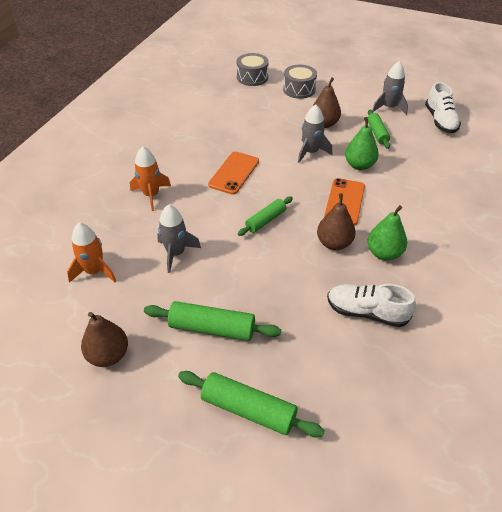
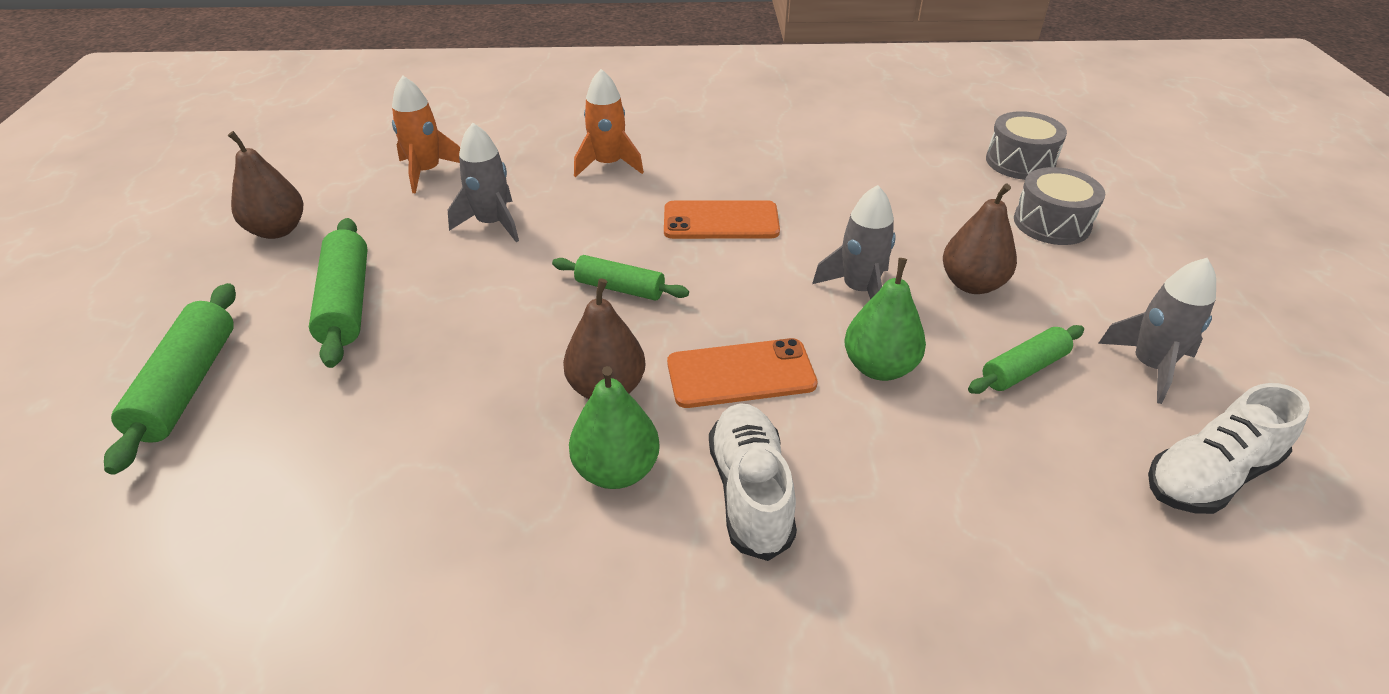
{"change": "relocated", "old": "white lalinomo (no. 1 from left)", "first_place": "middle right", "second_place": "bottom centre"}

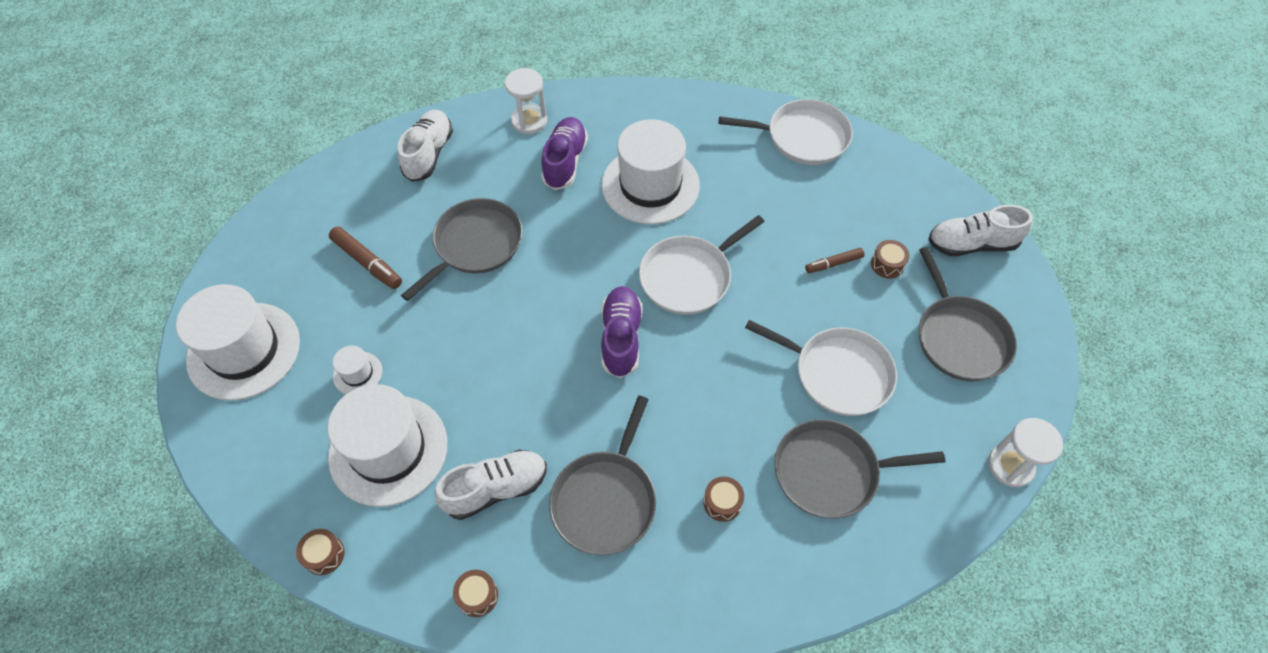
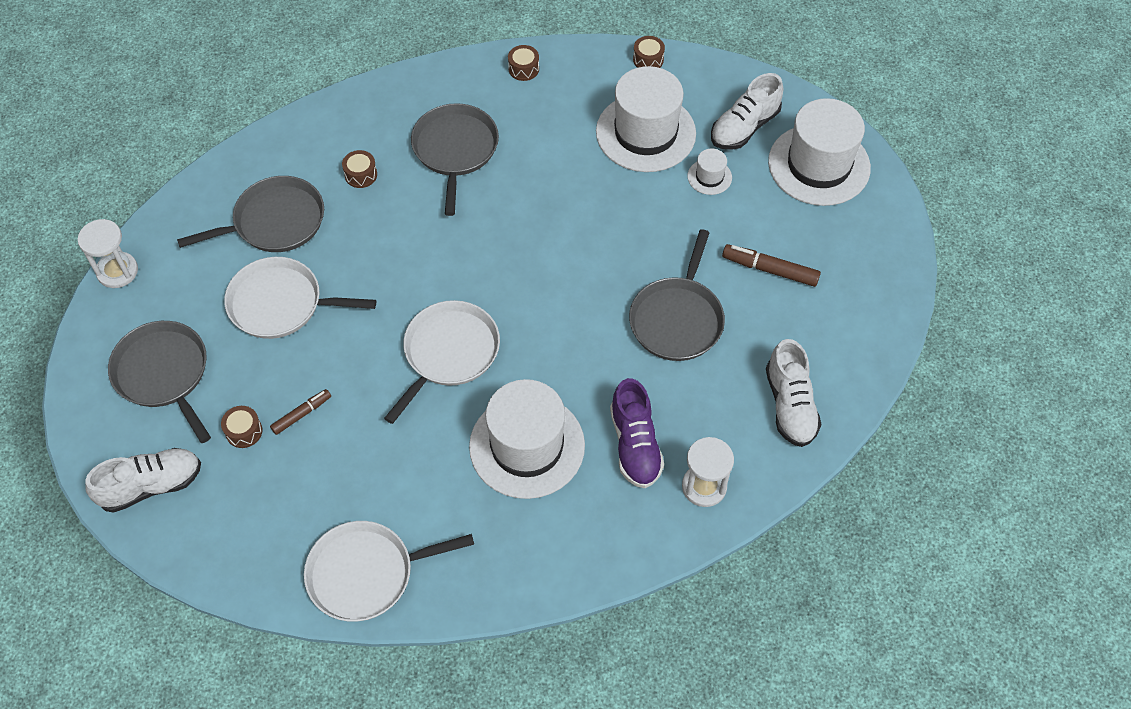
{"change": "relocated", "old": "white lalinomo (no. 2 from left)", "first_place": "bottom centre", "second_place": "top centre"}
{"change": "missing", "old": "purple lalinomo (no. 2 from left)", "first_place": "centre"}

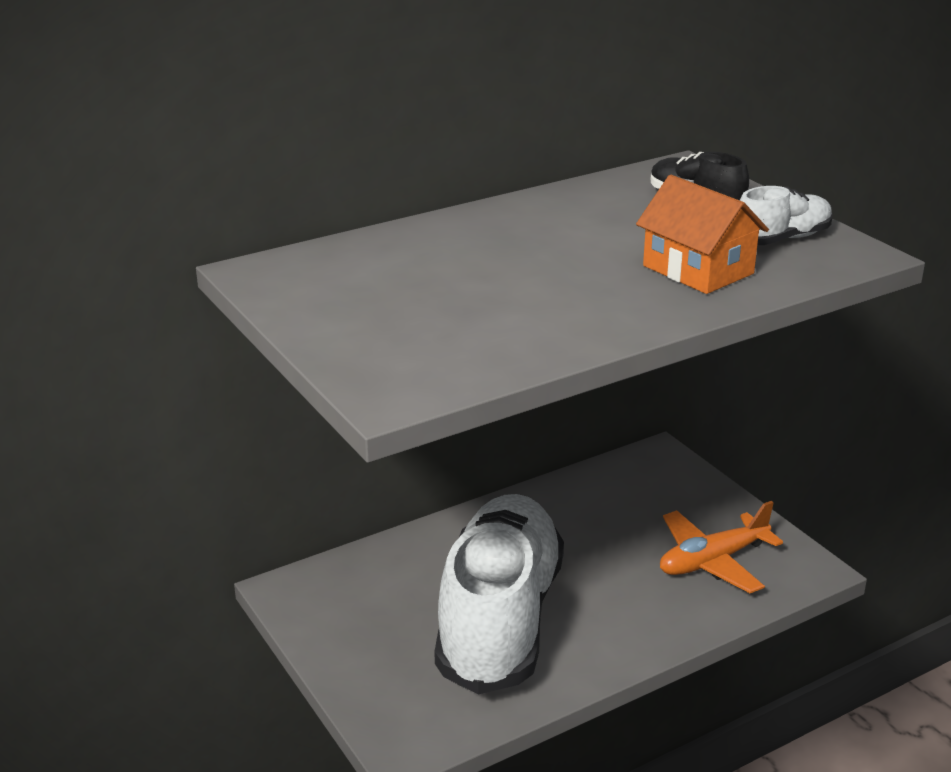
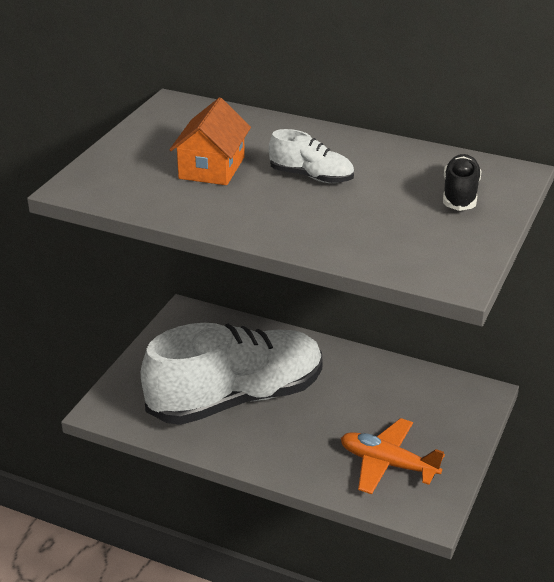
{"change": "relocated", "old": "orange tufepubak", "first_place": "top right", "second_place": "top centre"}
{"change": "relocated", "old": "white lalinomo (no. 2 from left)", "first_place": "top right", "second_place": "top centre"}

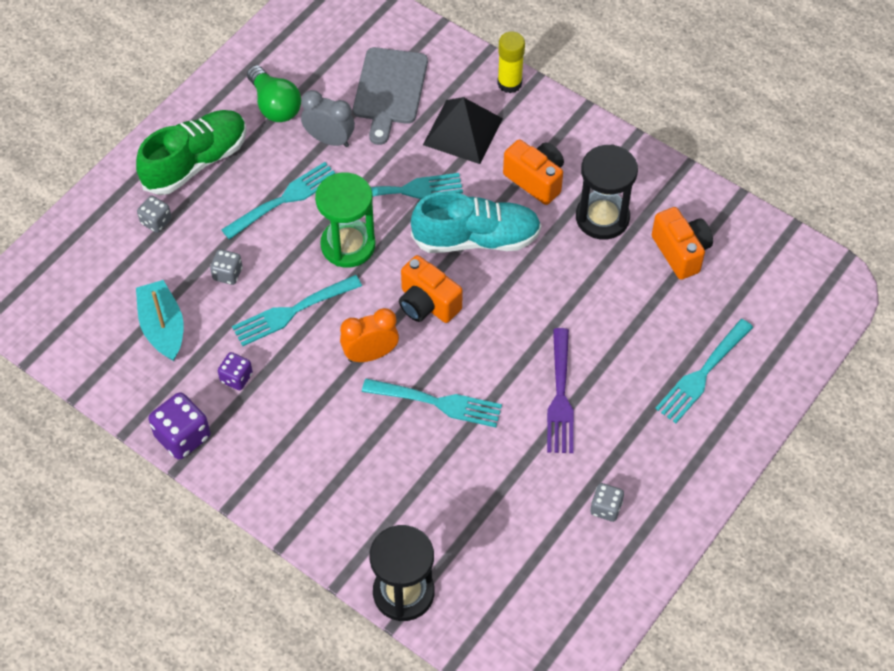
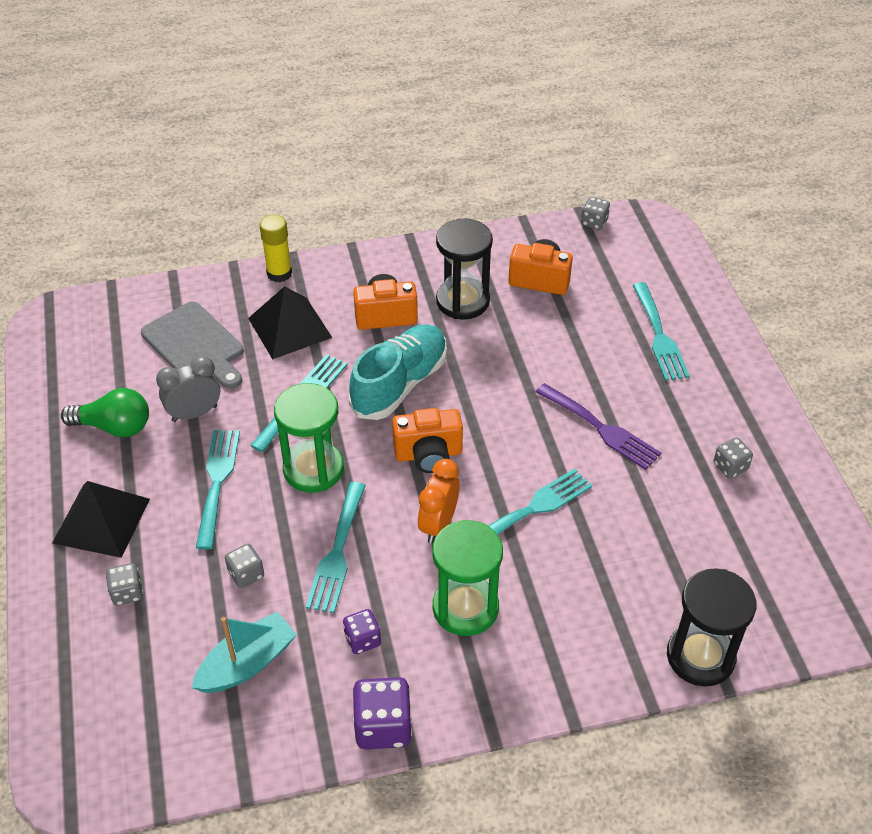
{"change": "exchanged", "old": "green lalinomo", "new": "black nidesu (no. 1 from left)", "first_place": "top left", "second_place": "middle left"}
{"change": "spun", "old": "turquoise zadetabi", "first_place": "middle left", "second_place": "bottom left", "degrees": 120}
{"change": "appeared", "new": "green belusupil (no. 2 from left)", "second_place": "bottom centre"}
{"change": "appeared", "new": "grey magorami (no. 3 from left)", "second_place": "top right"}

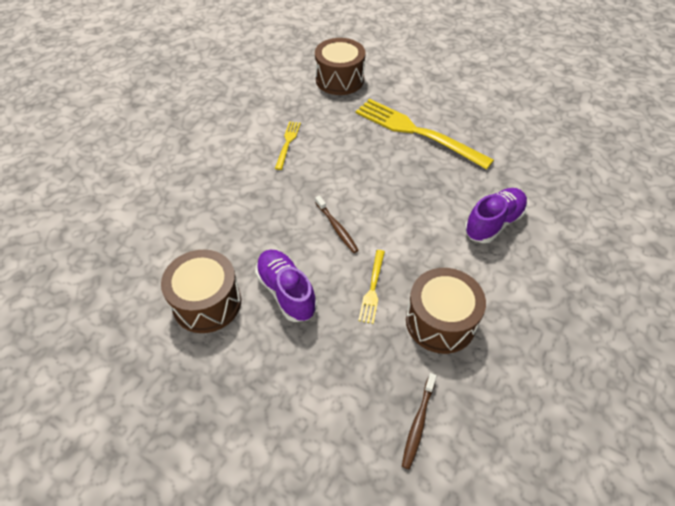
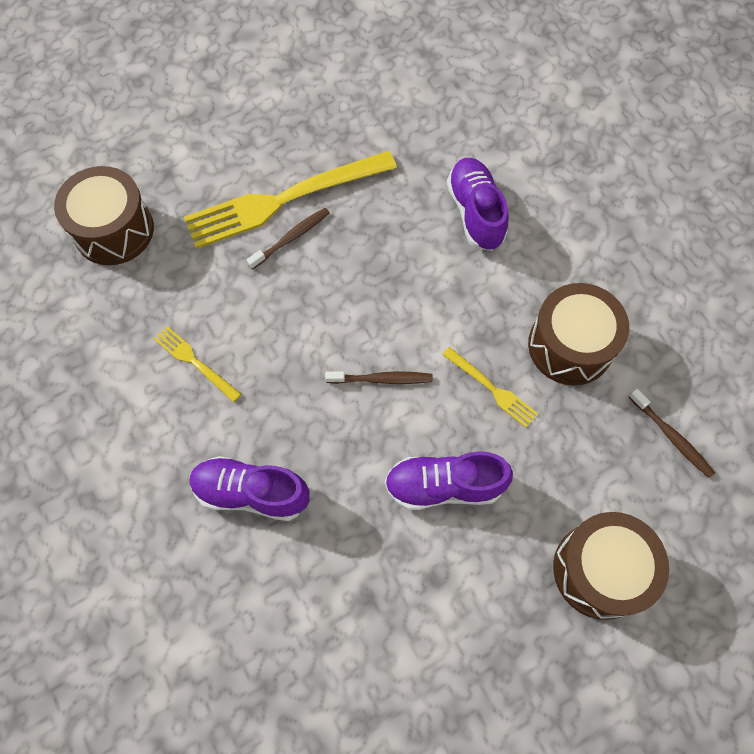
{"change": "relocated", "old": "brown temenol (no. 1 from left in the first image)", "new": "brown temenol (no. 3 from left)", "first_place": "middle left", "second_place": "bottom right"}
{"change": "appeared", "new": "purple lalinomo (no. 1 from left)", "second_place": "middle left"}
{"change": "appeared", "new": "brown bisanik (no. 1 from left)", "second_place": "top centre"}

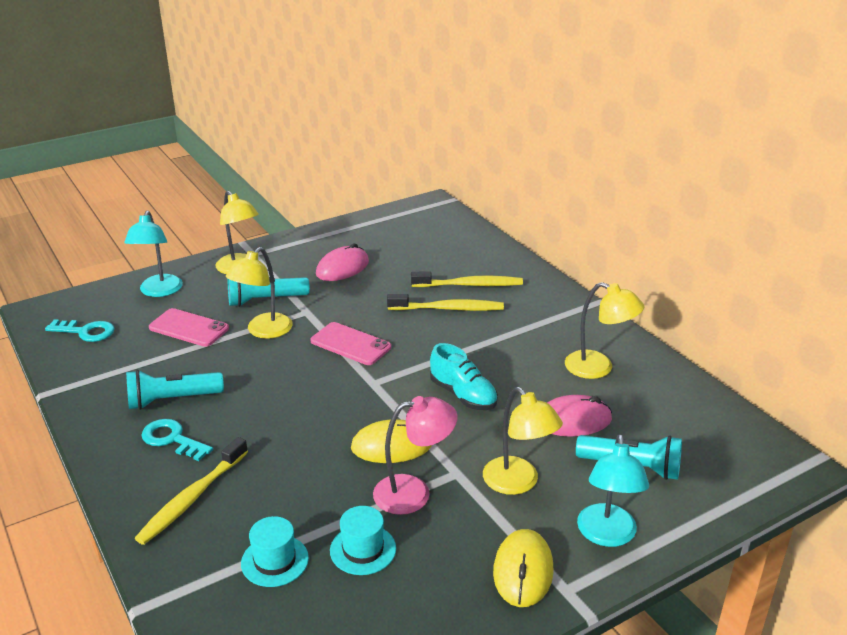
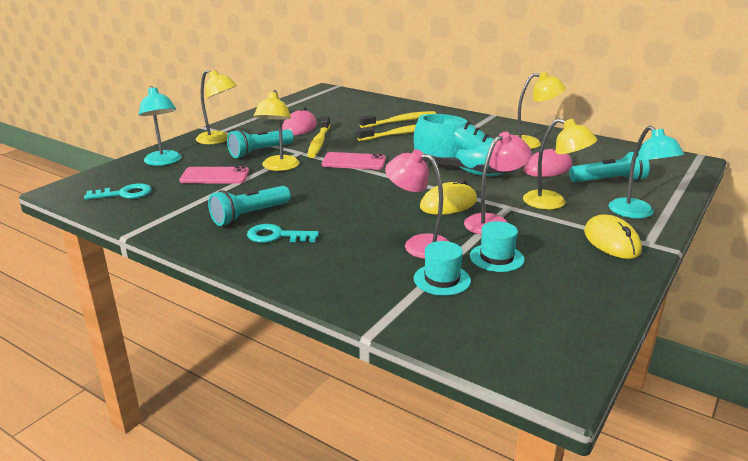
{"change": "relocated", "old": "yellow bisanik (no. 1 from left)", "first_place": "bottom left", "second_place": "top centre"}
{"change": "size", "old": "turquoise lalinomo", "first_place": "centre", "second_place": "top centre", "factor": 1.6}
{"change": "appeared", "new": "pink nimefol (no. 1 from left)", "second_place": "centre"}

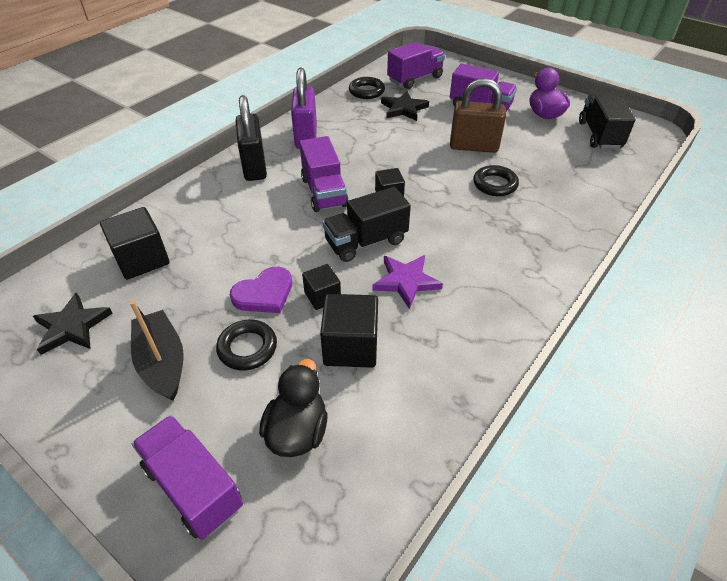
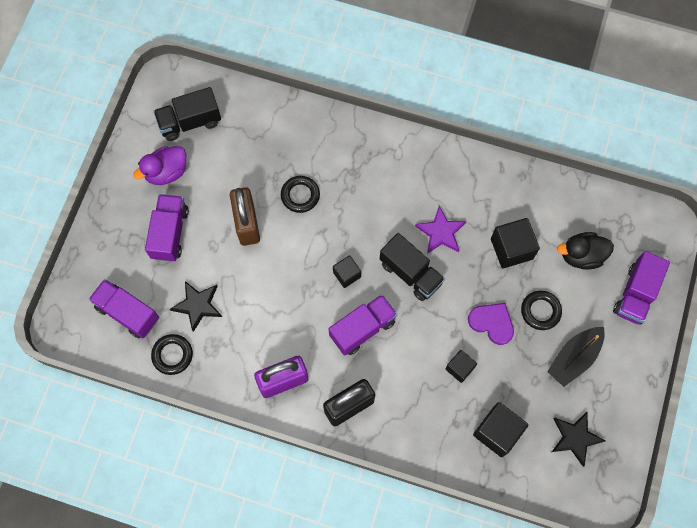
{"change": "relocated", "old": "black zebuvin (no. 2 from left)", "first_place": "centre", "second_place": "bottom centre"}

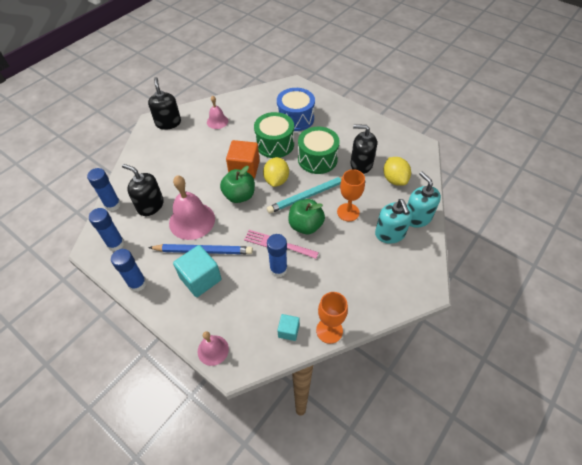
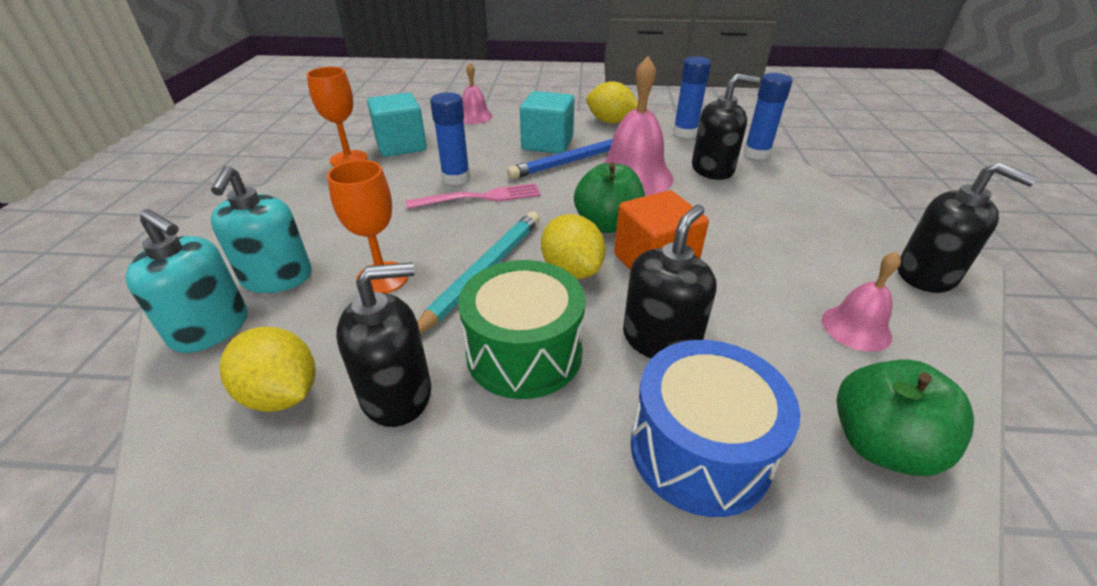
{"change": "exchanged", "old": "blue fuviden (no. 3 from left)", "new": "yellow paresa (no. 3 from left)", "first_place": "middle left", "second_place": "top centre"}
{"change": "exchanged", "old": "green temenol (no. 1 from left)", "new": "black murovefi (no. 2 from left)", "first_place": "top centre", "second_place": "centre"}
{"change": "size", "old": "turquoise zebuvin (no. 2 from left in the first image)", "first_place": "bottom centre", "second_place": "top centre", "factor": 1.84}
{"change": "relocated", "old": "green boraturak (no. 2 from left)", "first_place": "centre", "second_place": "bottom right"}
{"change": "spun", "old": "turquoise murovefi (no. 1 from left in the first image)", "first_place": "middle right", "second_place": "middle left", "degrees": -135}

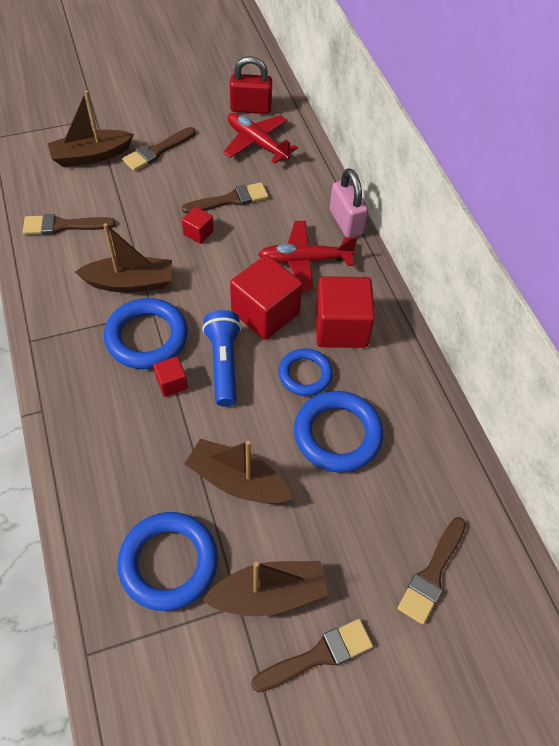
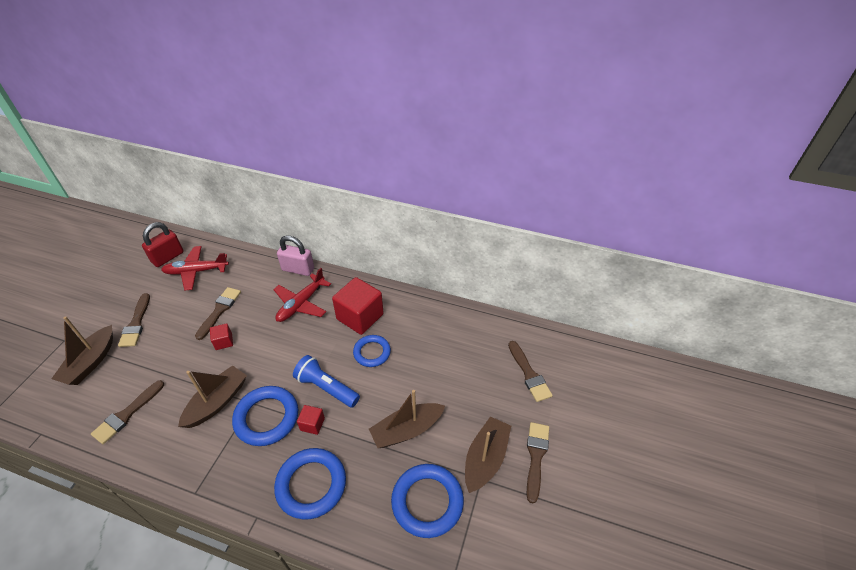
{"change": "missing", "old": "red zebuvin (no. 3 from left)", "first_place": "centre"}
{"change": "relocated", "old": "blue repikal (no. 4 from left in the first image)", "new": "blue repikal (no. 2 from left)", "first_place": "centre", "second_place": "bottom centre"}

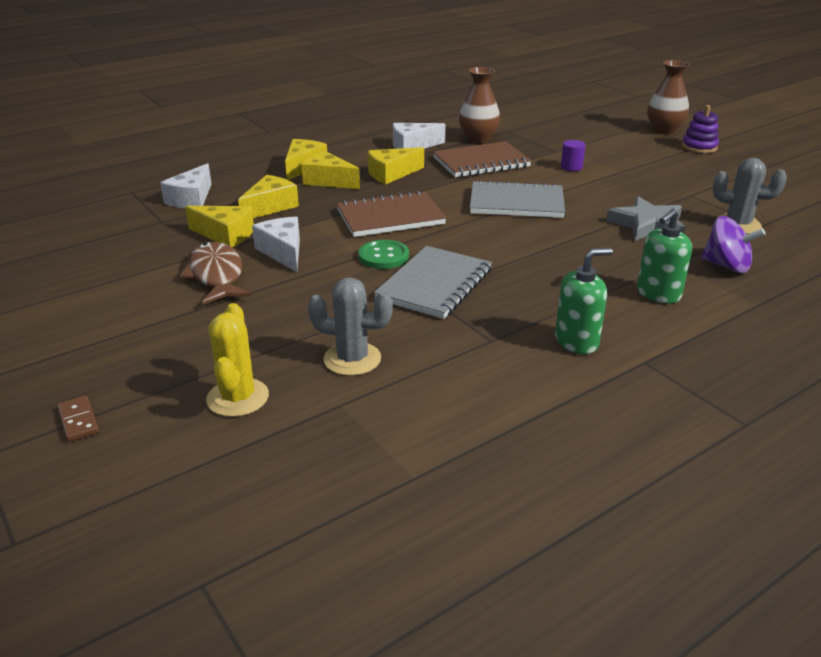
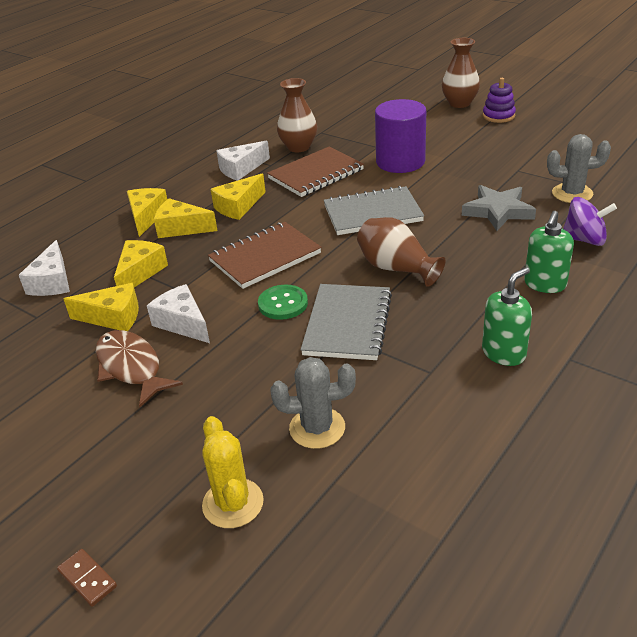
{"change": "size", "old": "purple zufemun", "first_place": "top right", "second_place": "top centre", "factor": 2.37}
{"change": "appeared", "new": "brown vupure (no. 2 from left)", "second_place": "centre"}

